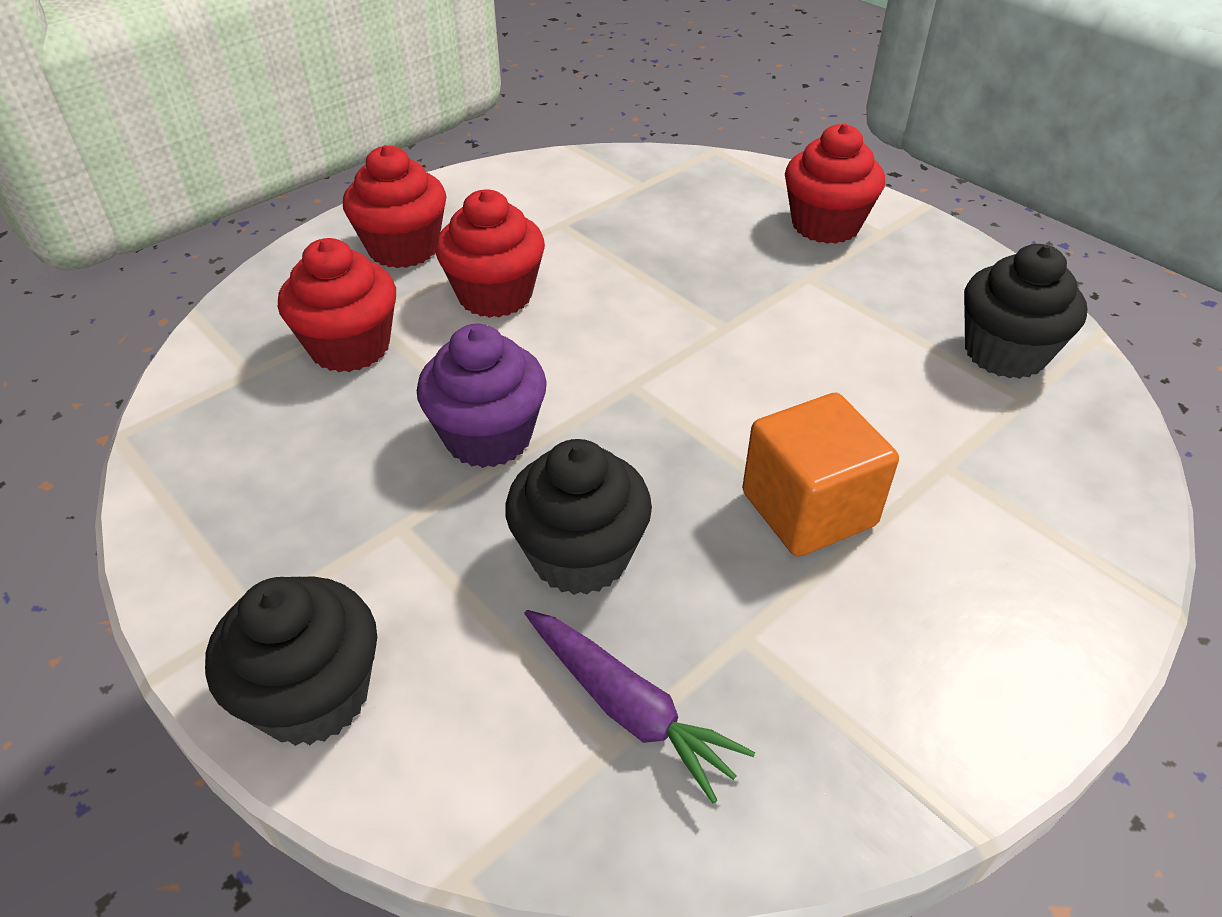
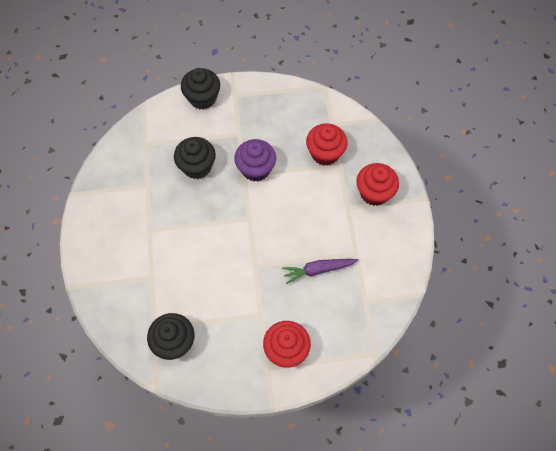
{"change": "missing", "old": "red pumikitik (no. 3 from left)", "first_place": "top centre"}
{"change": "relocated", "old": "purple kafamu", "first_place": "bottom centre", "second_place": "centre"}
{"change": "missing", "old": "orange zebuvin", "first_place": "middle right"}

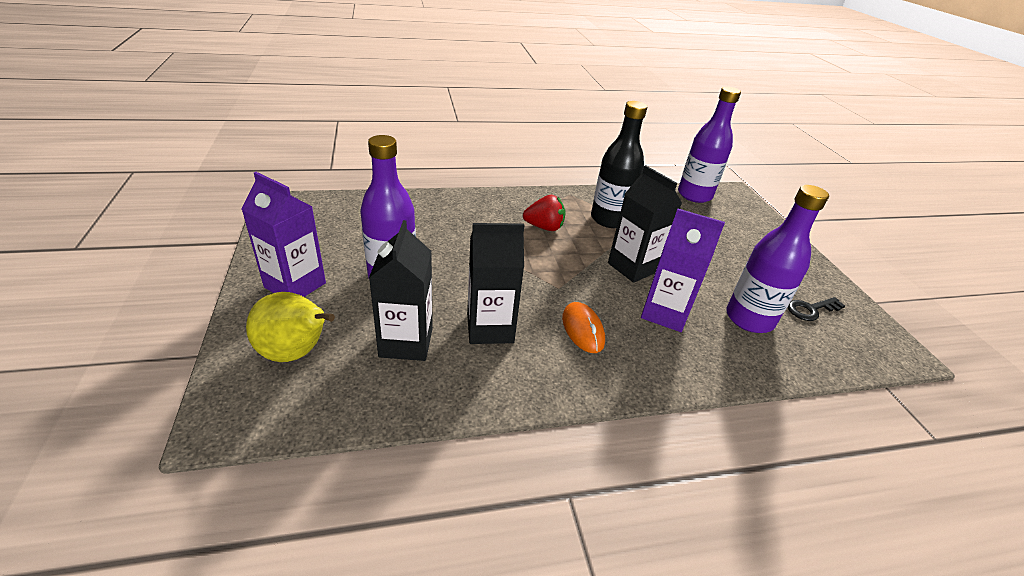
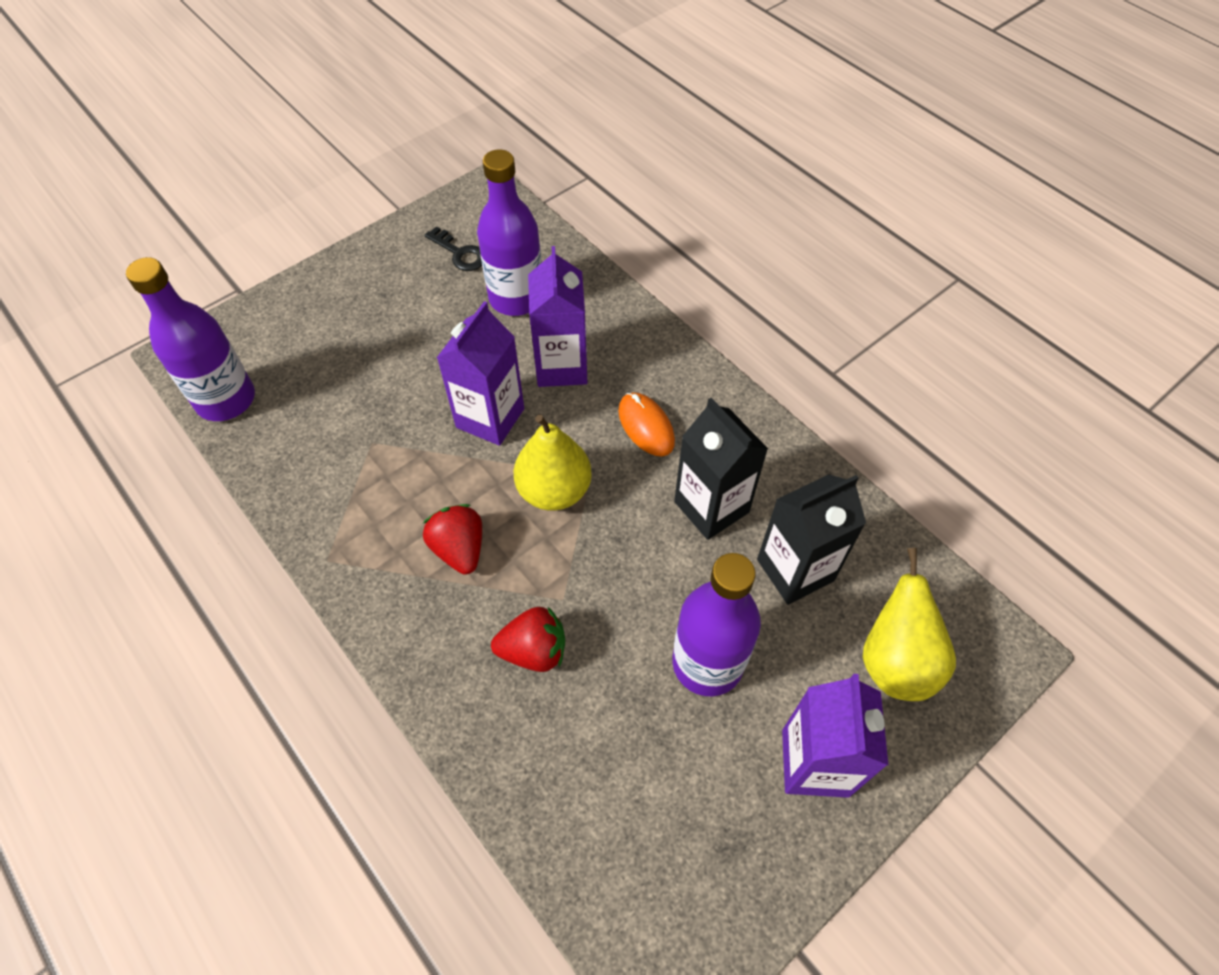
{"change": "spun", "old": "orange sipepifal", "first_place": "centre", "second_place": "centre", "degrees": -75}
{"change": "missing", "old": "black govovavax", "first_place": "top centre"}
{"change": "colour", "old": "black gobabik (no. 3 from left)", "new": "purple gobabik (no. 1 from left)", "first_place": "centre", "second_place": "centre"}
{"change": "appeared", "new": "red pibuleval (no. 2 from left)", "second_place": "centre"}
{"change": "appeared", "new": "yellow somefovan (no. 1 from left)", "second_place": "centre"}

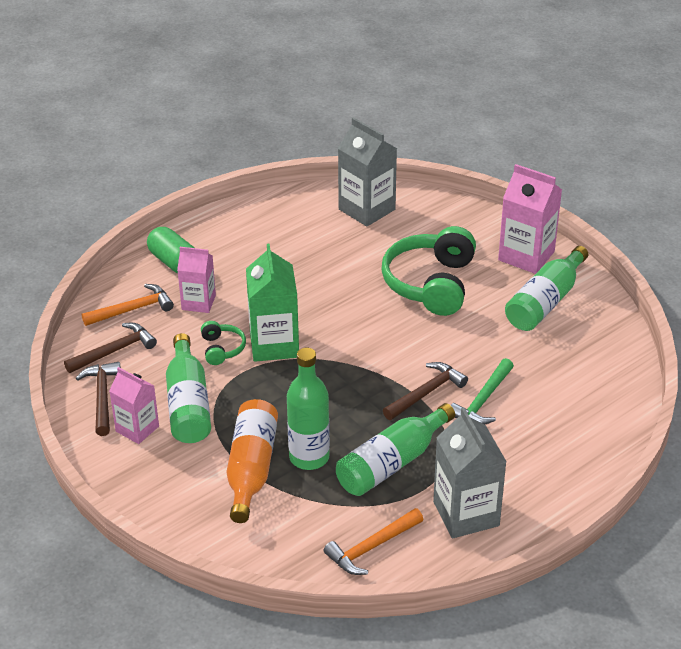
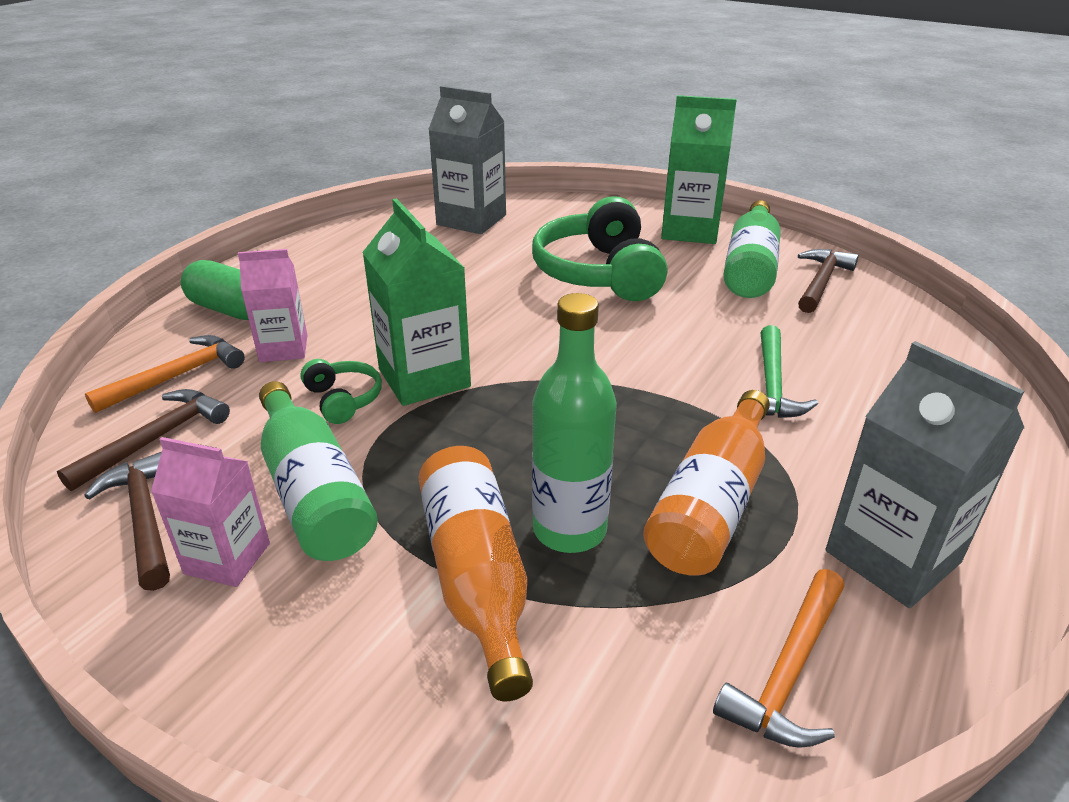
{"change": "colour", "old": "green govovavax (no. 3 from left)", "new": "orange govovavax (no. 2 from left)", "first_place": "bottom centre", "second_place": "centre"}
{"change": "relocated", "old": "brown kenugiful (no. 3 from left)", "first_place": "centre", "second_place": "middle right"}
{"change": "colour", "old": "pink gobabik (no. 3 from left)", "new": "green gobabik (no. 2 from left)", "first_place": "middle right", "second_place": "top centre"}

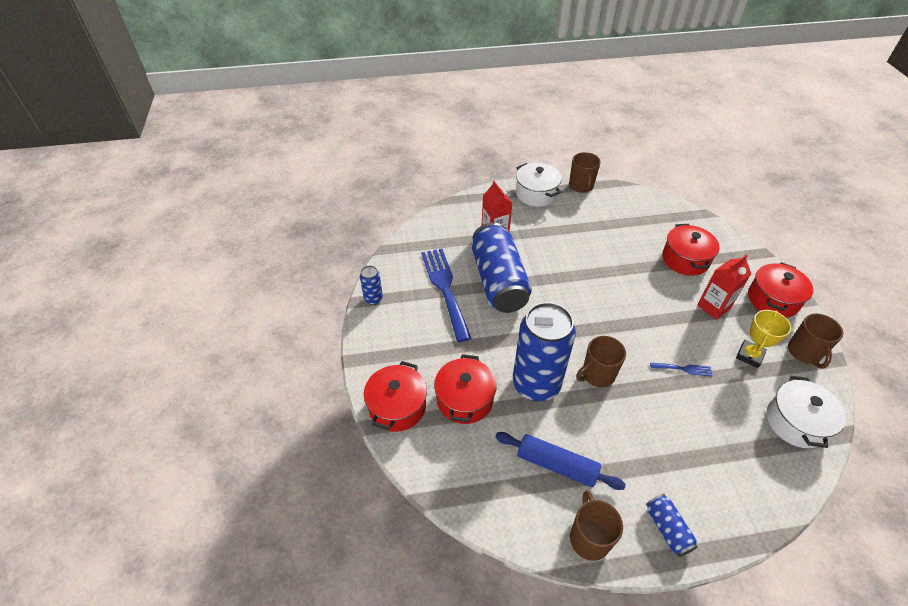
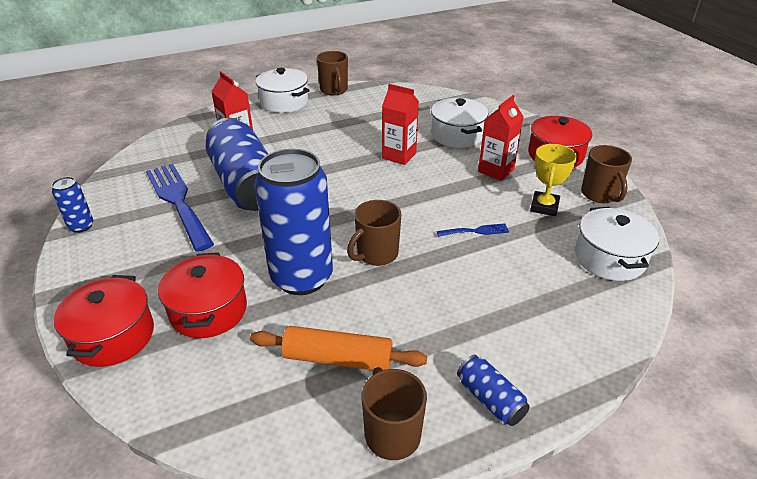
{"change": "colour", "old": "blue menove", "new": "orange menove", "first_place": "bottom centre", "second_place": "bottom centre"}
{"change": "colour", "old": "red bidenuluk (no. 3 from left)", "new": "white bidenuluk (no. 2 from left)", "first_place": "middle right", "second_place": "top centre"}
{"change": "appeared", "new": "red gobabik (no. 2 from left)", "second_place": "top centre"}

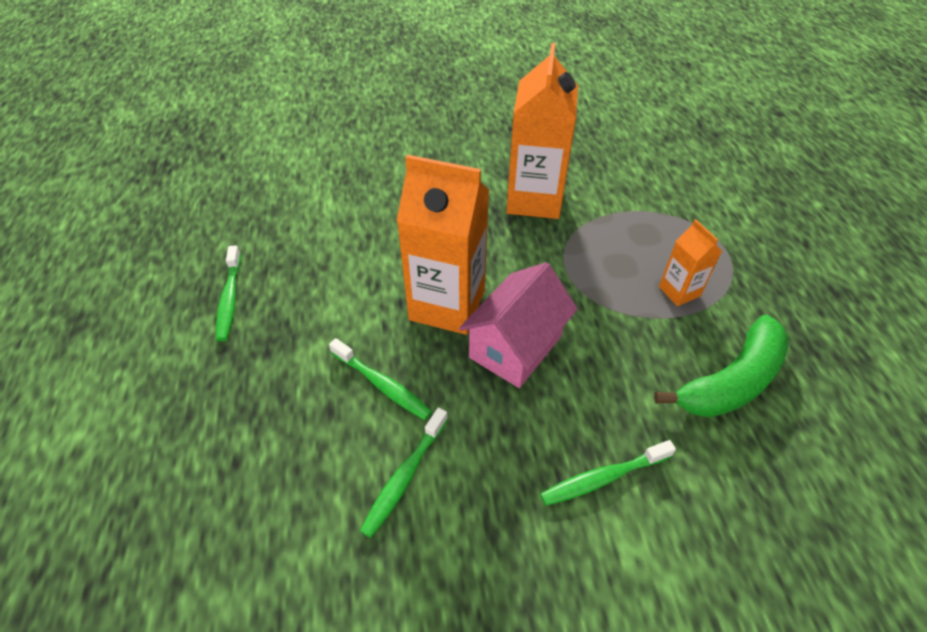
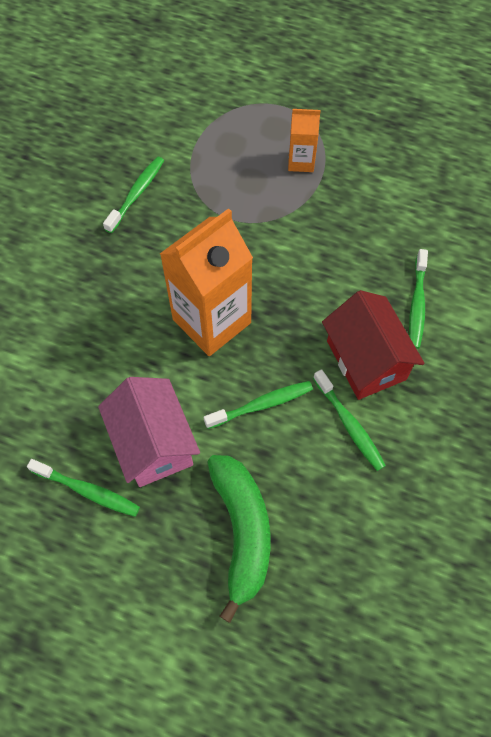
{"change": "relocated", "old": "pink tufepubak", "first_place": "centre", "second_place": "middle left"}
{"change": "exchanged", "old": "orange gobabik (no. 2 from left)", "new": "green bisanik (no. 2 from left)", "first_place": "top centre", "second_place": "top left"}
{"change": "relocated", "old": "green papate", "first_place": "middle right", "second_place": "bottom centre"}
{"change": "appeared", "new": "red tufepubak", "second_place": "middle right"}

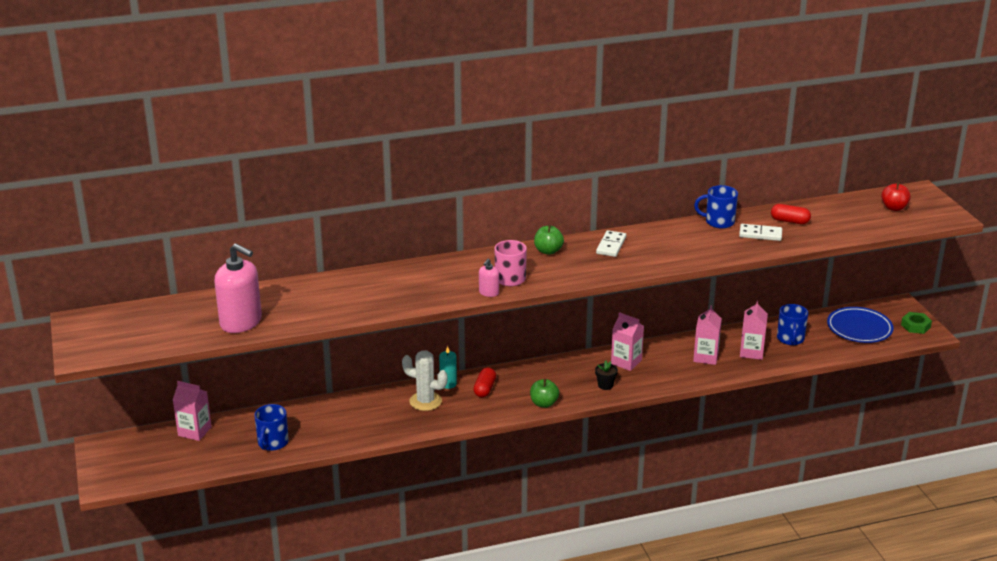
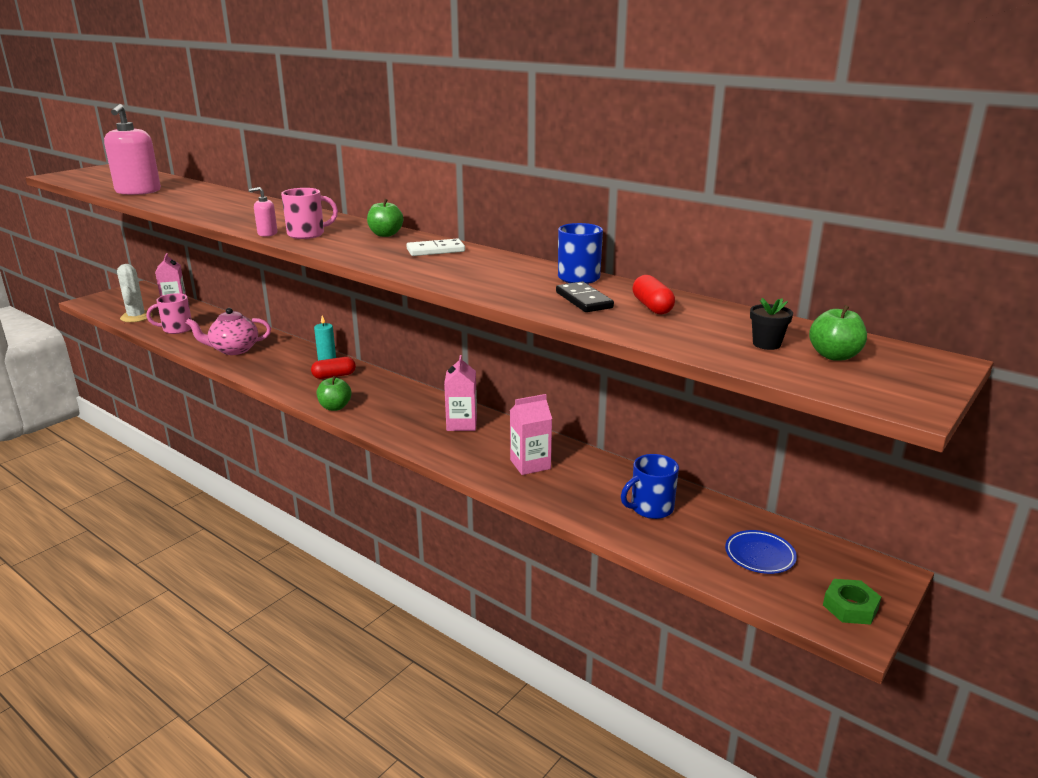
{"change": "colour", "old": "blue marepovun (no. 1 from left)", "new": "pink marepovun (no. 1 from left)", "first_place": "bottom left", "second_place": "middle left"}
{"change": "relocated", "old": "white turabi", "first_place": "bottom centre", "second_place": "middle left"}
{"change": "relocated", "old": "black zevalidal", "first_place": "bottom centre", "second_place": "middle right"}
{"change": "colour", "old": "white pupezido (no. 2 from left)", "new": "black pupezido", "first_place": "middle right", "second_place": "centre"}
{"change": "missing", "old": "pink gobabik (no. 4 from left)", "first_place": "middle right"}
{"change": "size", "old": "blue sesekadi", "first_place": "middle right", "second_place": "bottom right", "factor": 0.62}
{"change": "colour", "old": "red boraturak", "new": "green boraturak (no. 3 from left)", "first_place": "middle right", "second_place": "middle right"}
{"change": "appeared", "new": "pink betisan", "second_place": "middle left"}

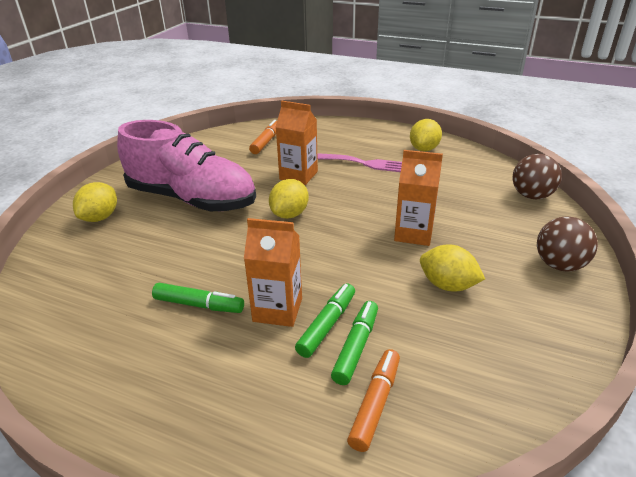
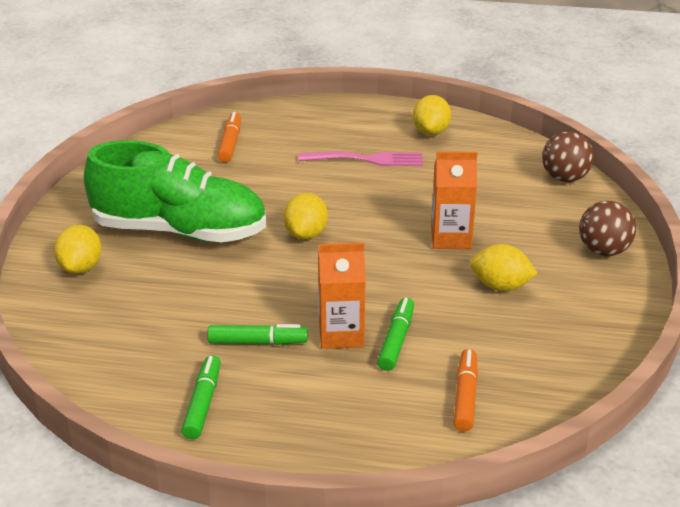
{"change": "colour", "old": "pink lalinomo", "new": "green lalinomo", "first_place": "middle left", "second_place": "middle left"}
{"change": "missing", "old": "orange gobabik (no. 2 from left)", "first_place": "top centre"}
{"change": "relocated", "old": "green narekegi (no. 3 from left in the first image)", "new": "green narekegi (no. 1 from left)", "first_place": "bottom centre", "second_place": "bottom left"}

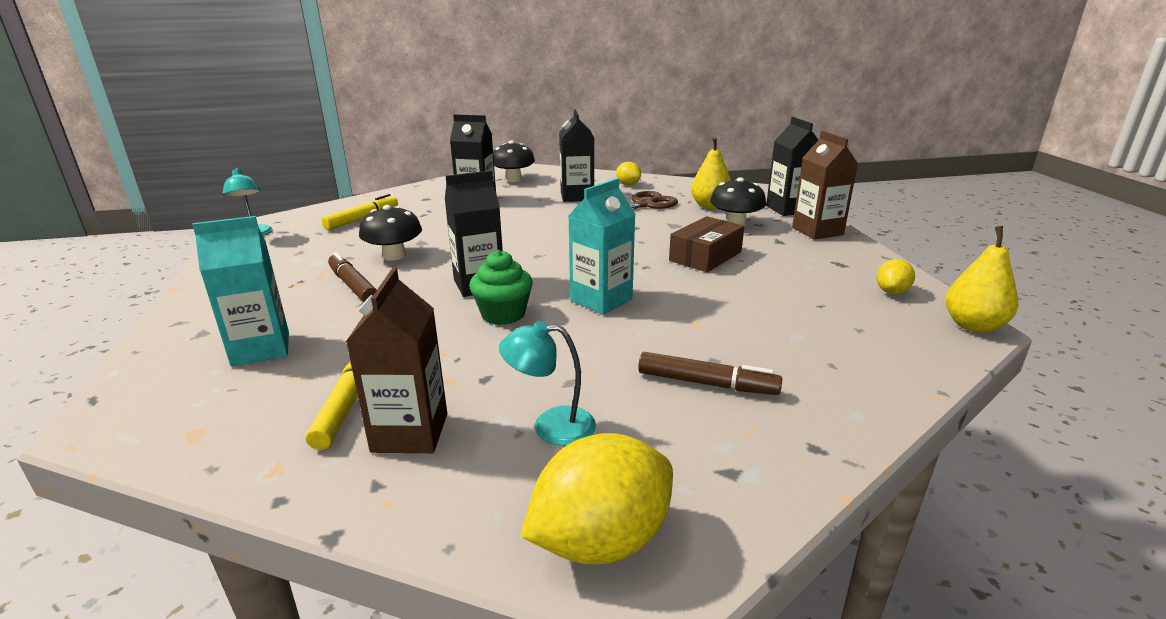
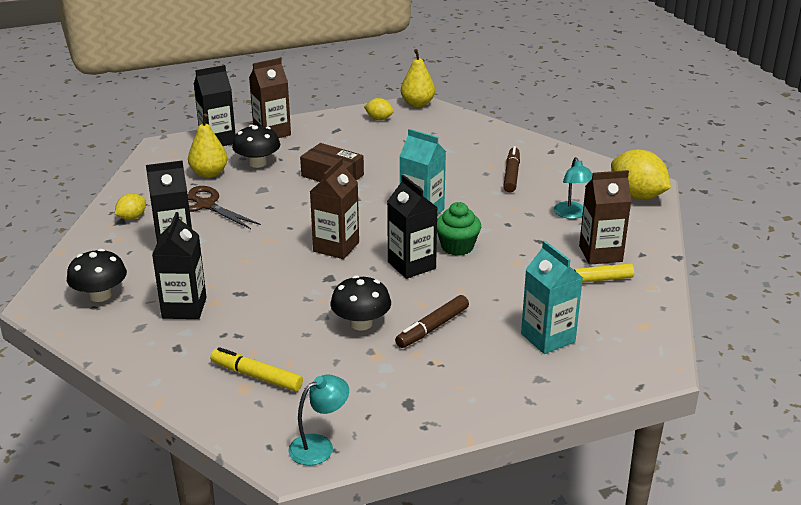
{"change": "appeared", "new": "brown gobabik (no. 2 from left)", "second_place": "centre"}

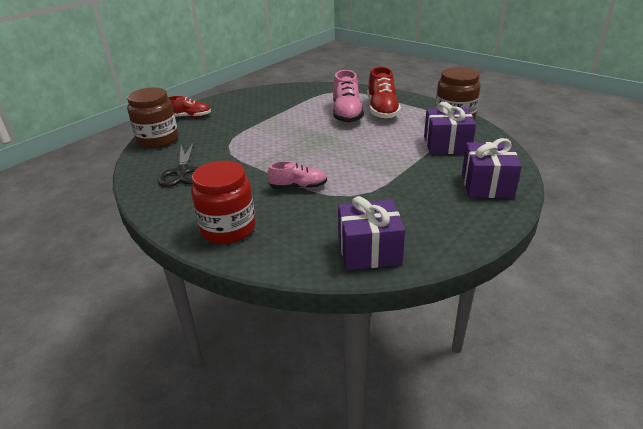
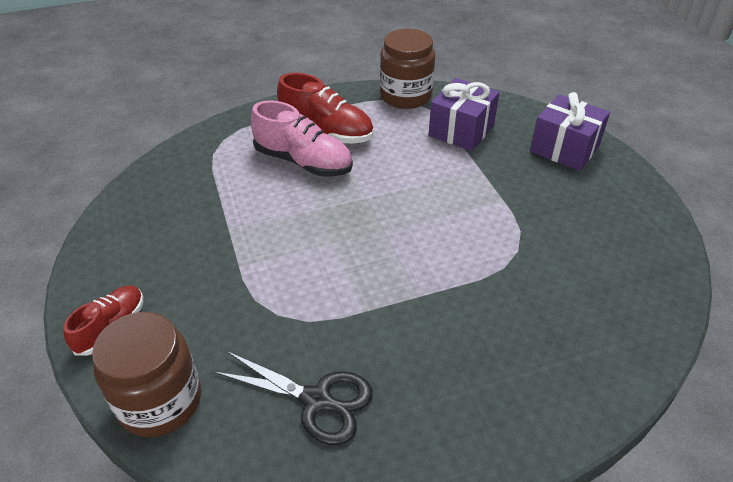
{"change": "missing", "old": "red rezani", "first_place": "centre"}
{"change": "missing", "old": "pink lalinomo (no. 1 from left)", "first_place": "centre"}
{"change": "missing", "old": "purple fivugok (no. 1 from left)", "first_place": "centre"}

